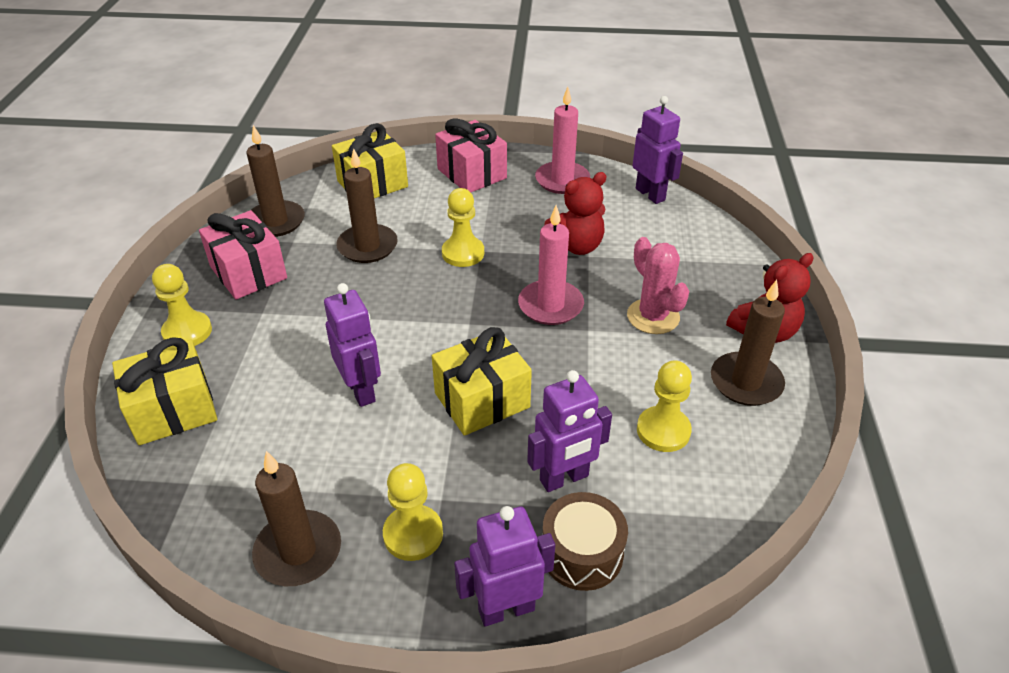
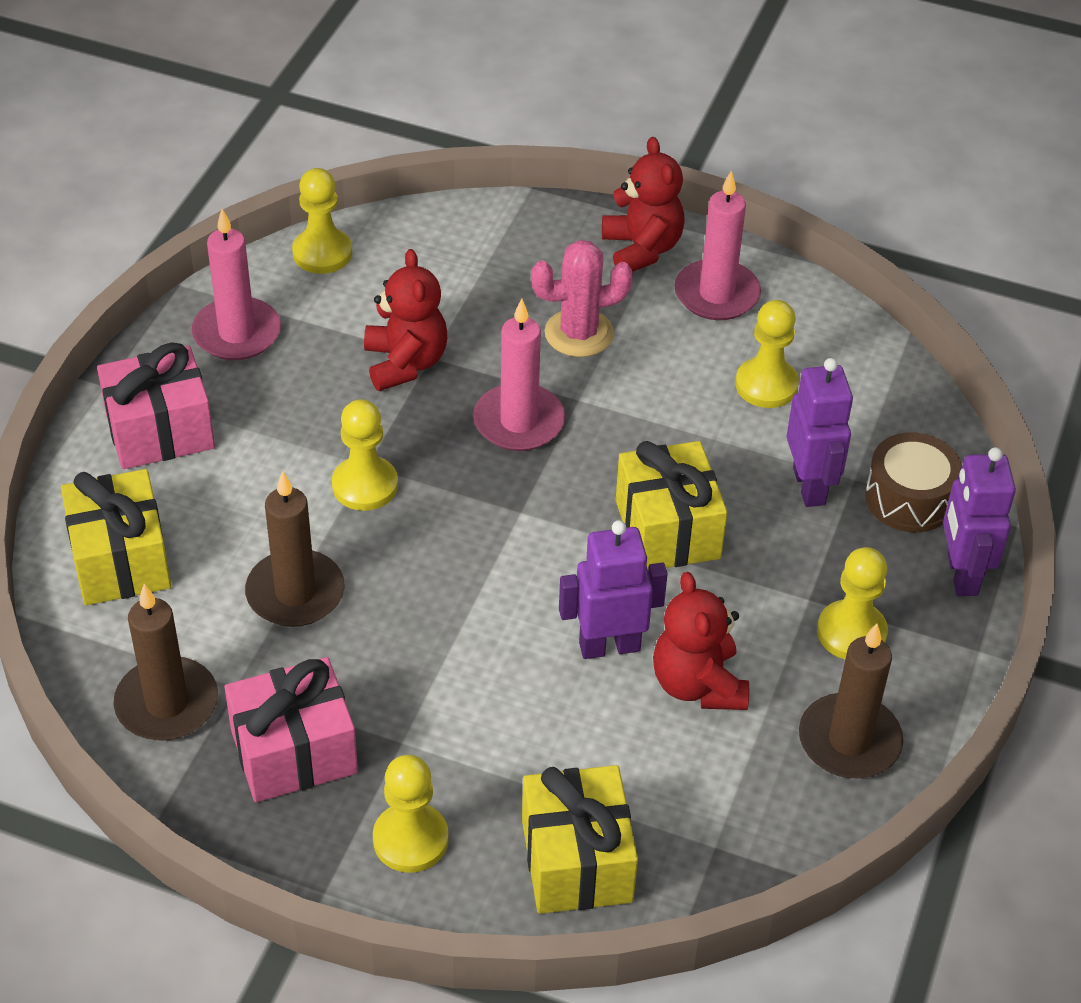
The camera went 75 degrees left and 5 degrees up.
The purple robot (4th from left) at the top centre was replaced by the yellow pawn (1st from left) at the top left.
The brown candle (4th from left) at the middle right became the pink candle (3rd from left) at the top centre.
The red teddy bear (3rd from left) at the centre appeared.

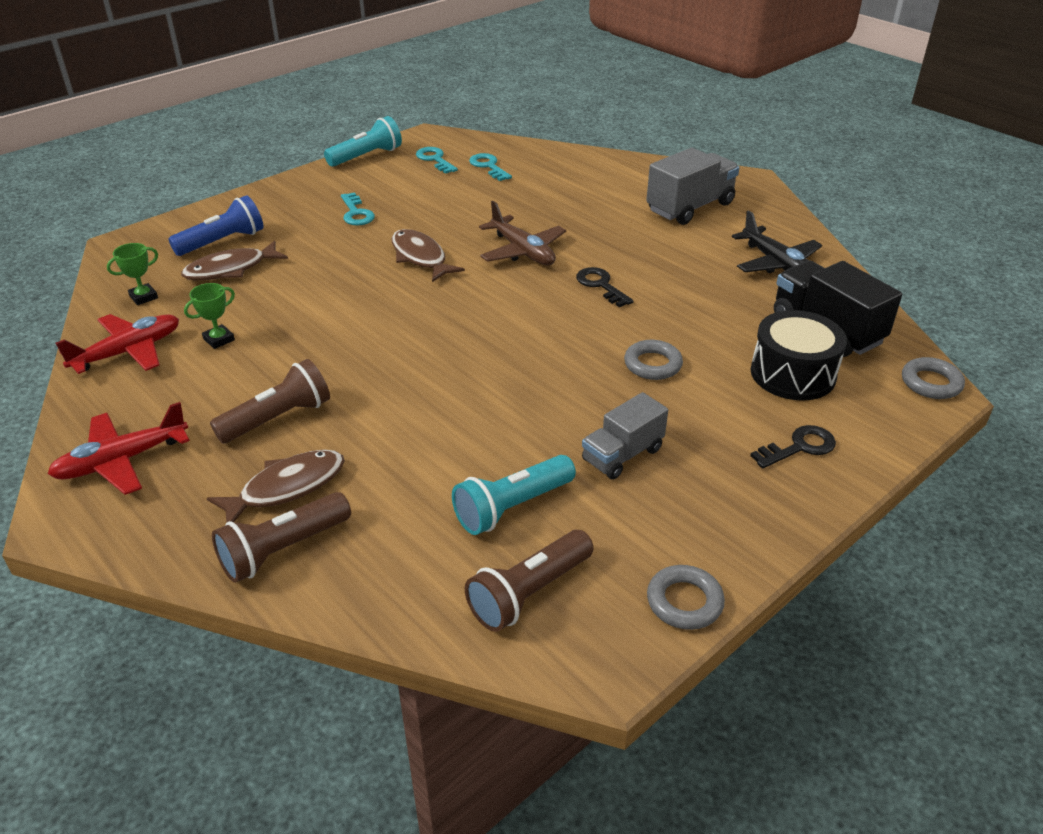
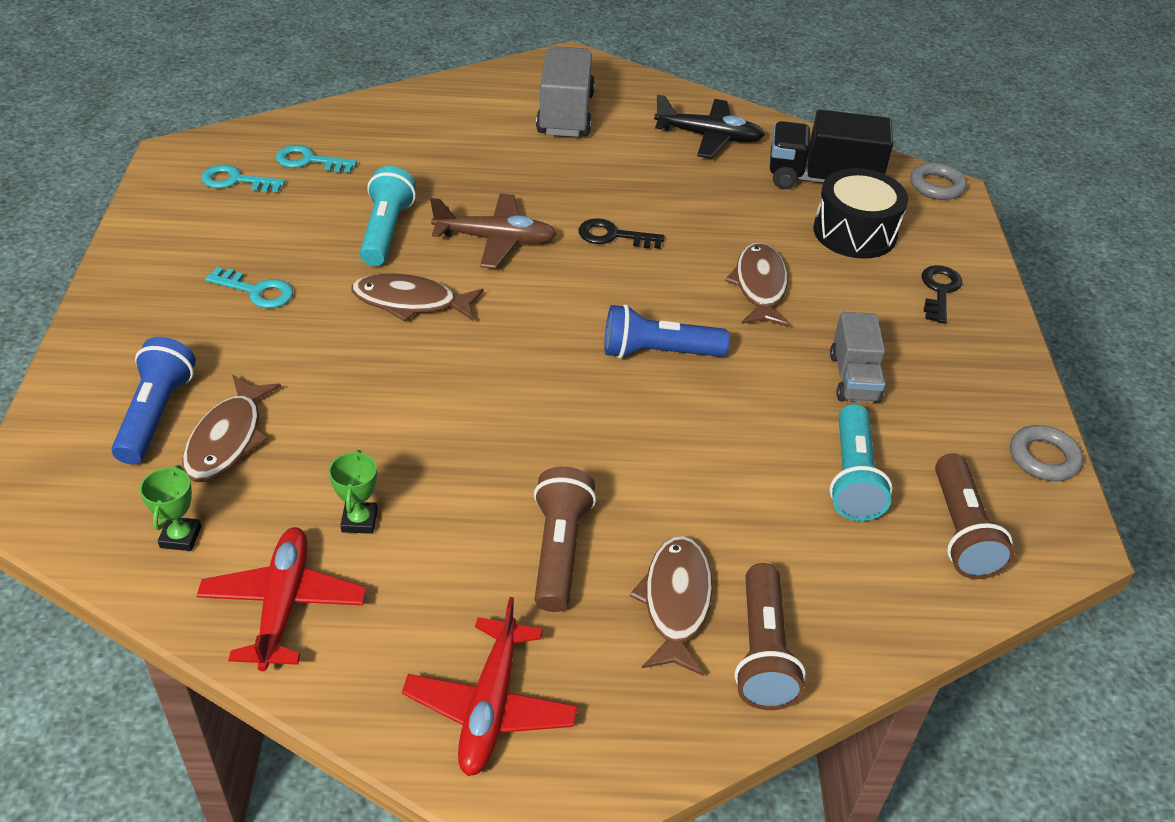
The camera went 50 degrees left and 5 degrees up.
The turquoise flashlight (1st from left) moved from the top centre to the top left.
The grey ring (1st from left) at the centre was replaced by the brown fish (4th from left) at the centre.
The blue flashlight (2nd from left) at the centre appeared.

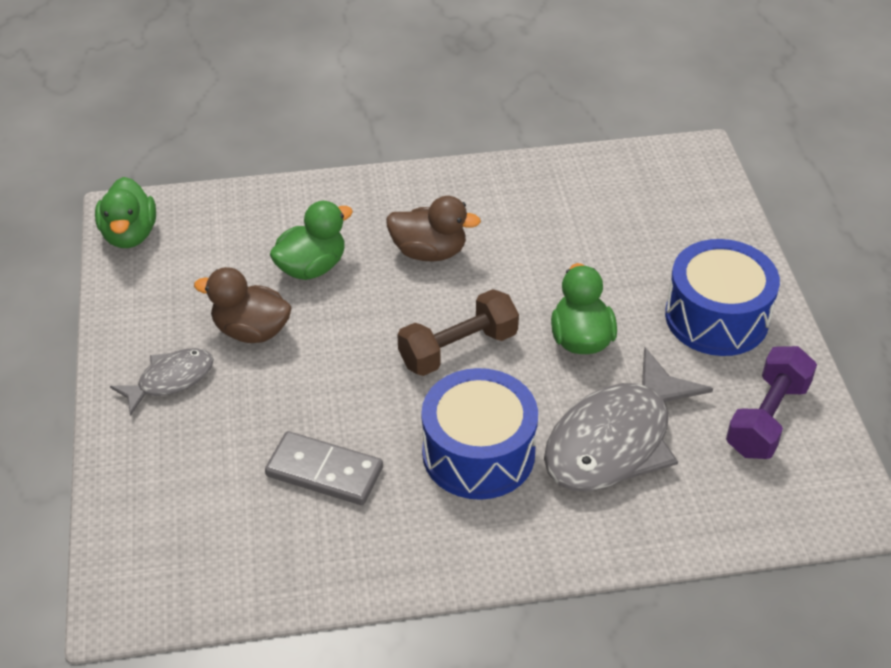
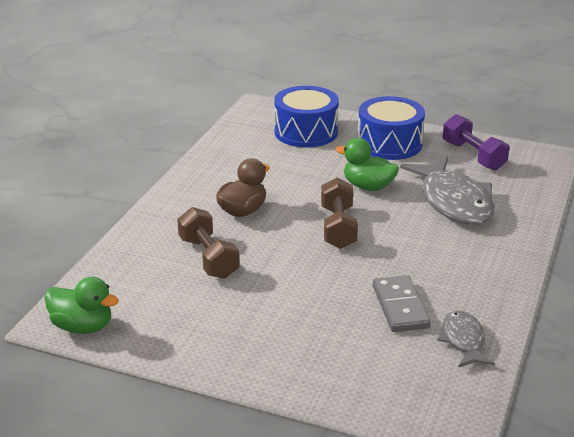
The camera went 60 degrees left and 15 degrees down.
The grey fish (1st from left in the first image) moved from the middle left to the bottom right.
The brown duck (1st from left) at the middle left disappeared.
The grey domino at the bottom centre turned 60 degrees counterclockwise.
The green duck (2nd from left) at the centre was replaced by the brown dumbbell (1st from left) at the centre.
The blue drum (1st from left) moved from the centre to the top centre.

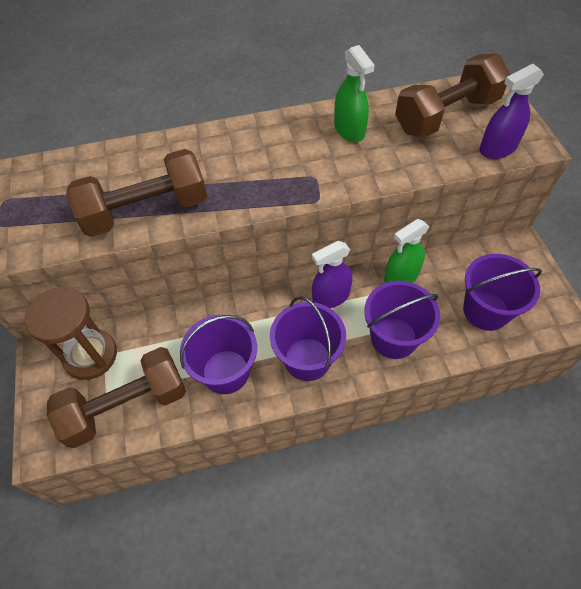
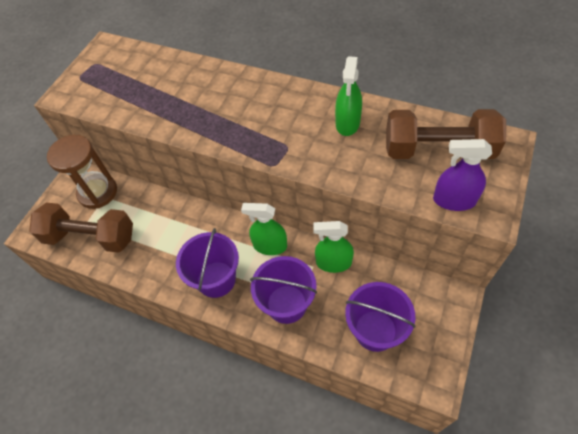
The camera went 40 degrees right and 0 degrees up.
The brown dumbbell (2nd from left) at the top left disappeared.
The purple bucket (1st from left) at the centre disappeared.
The purple spray bottle (1st from left) at the centre became the green spray bottle (1st from left) at the centre.

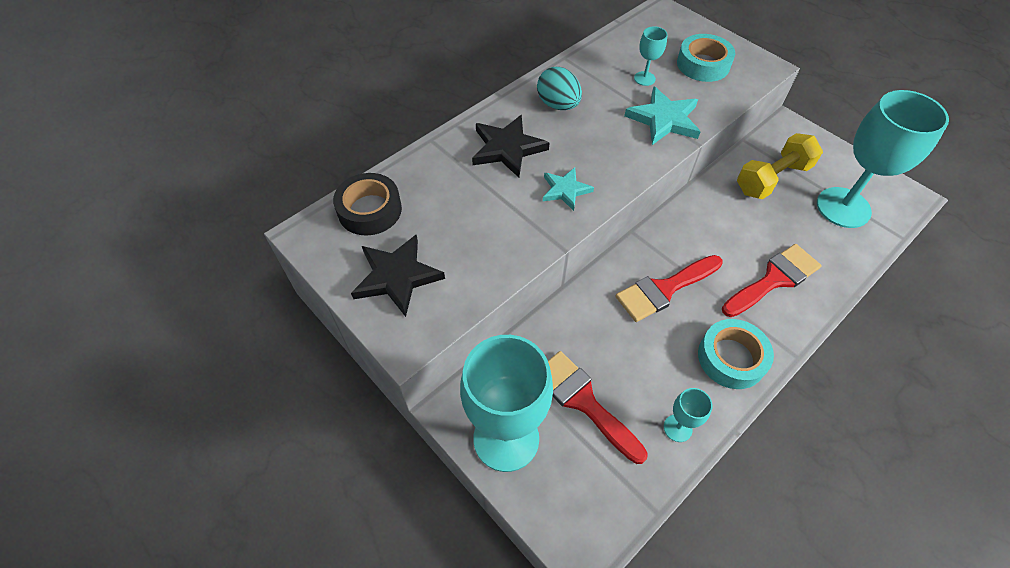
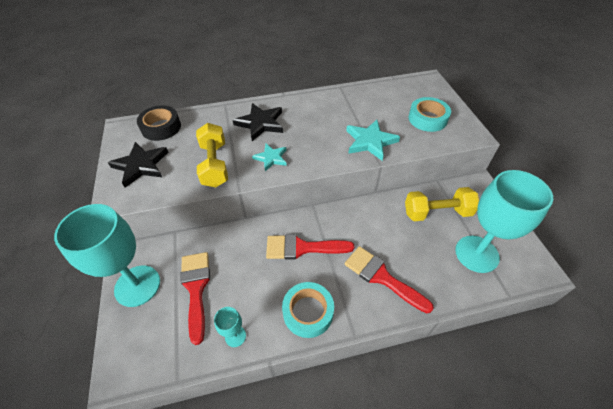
The camera went 30 degrees right and 5 degrees down.
The turquoise egg at the top centre disappeared.
The turquoise goblet (2nd from left) at the top centre disappeared.
The red brush (3rd from left) at the middle right turned 135 degrees counterclockwise.
The yellow dumbbell (1st from left) at the centre appeared.

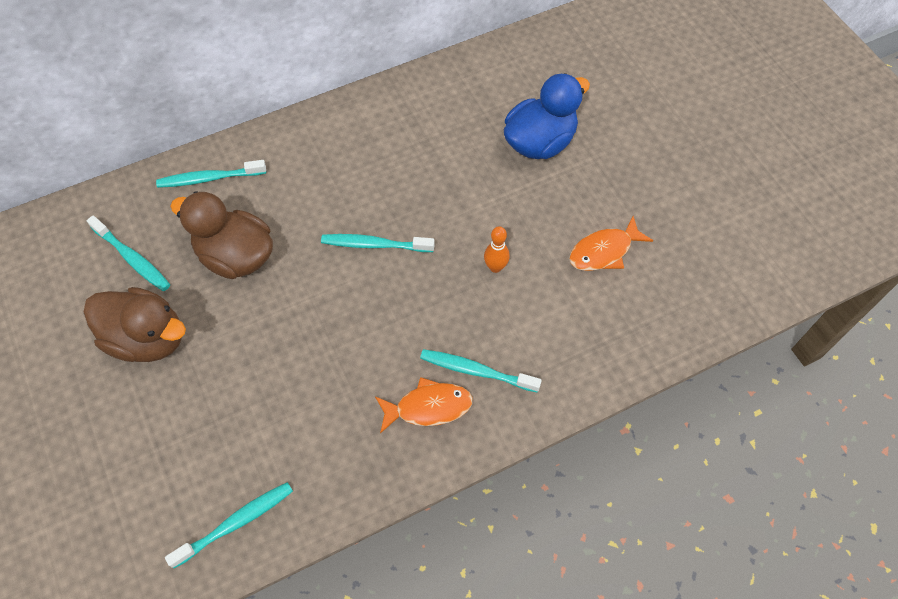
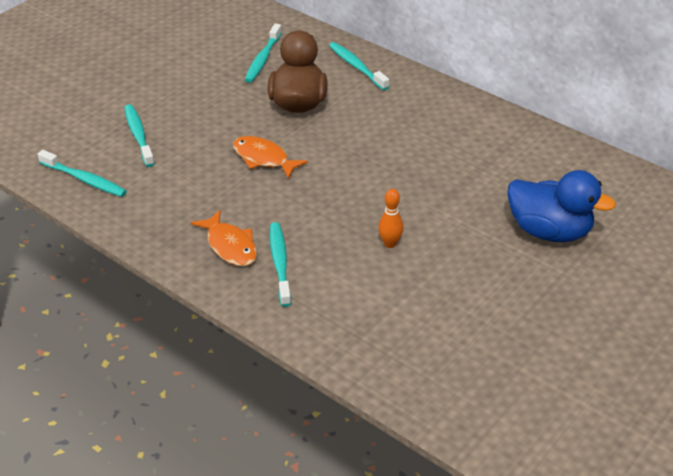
The camera went 65 degrees right and 20 degrees down.
The brown duck (1st from left) at the middle left disappeared.
The turquoise toothbrush (4th from left in the first image) moved from the centre to the top left.
The orange fish (2nd from left) moved from the middle right to the top centre.

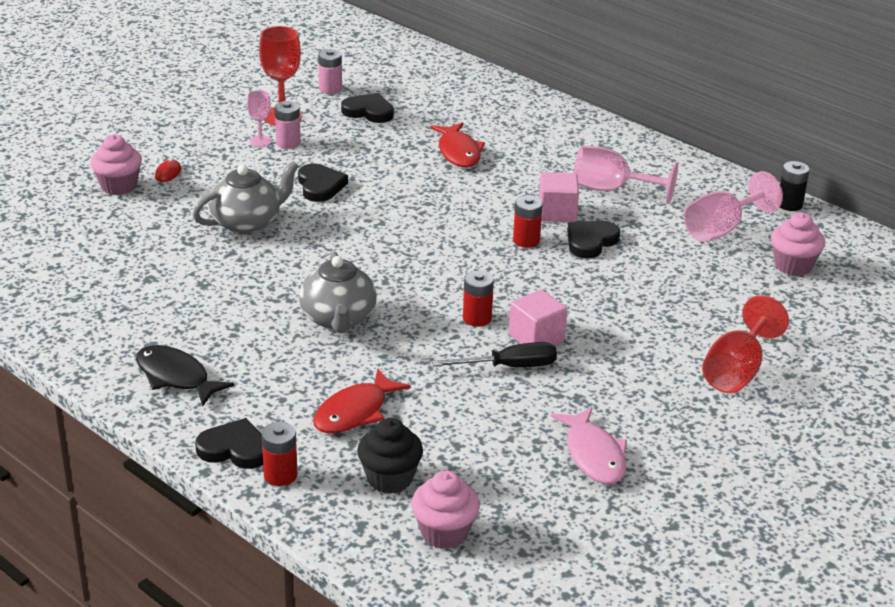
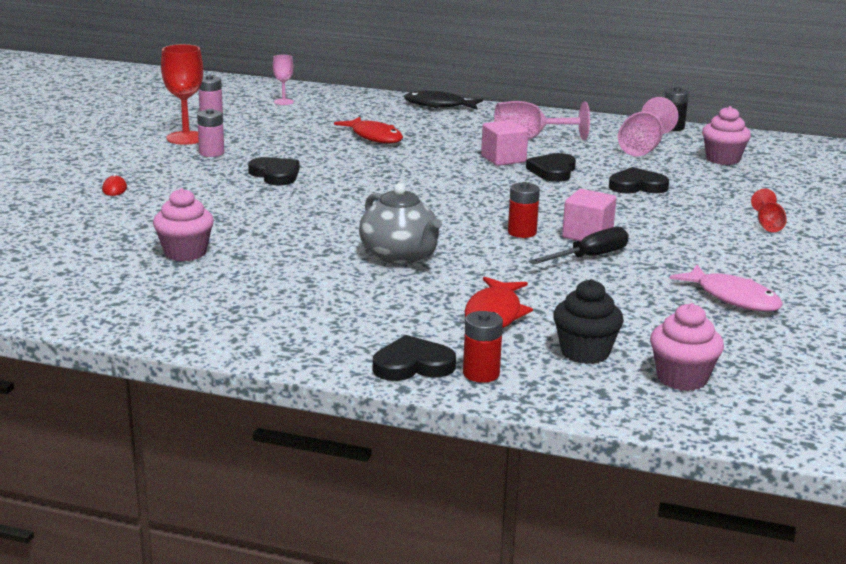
The camera went 25 degrees left and 10 degrees down.
The pink cupcake (1st from left) moved from the top left to the middle left.
The black fish moved from the middle left to the top centre.
The grey teapot (1st from left) at the top left disappeared.
The pink goblet (1st from left) moved from the top left to the top centre.
The black heart (3rd from left in the first image) moved from the top centre to the top right.
The red battery (3rd from left) at the centre disappeared.
The red goblet (2nd from left) at the middle right changed to 0.56 times the size.

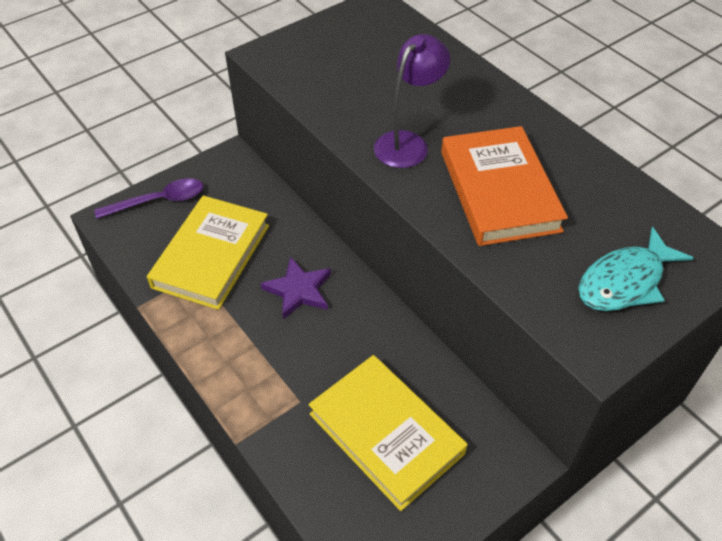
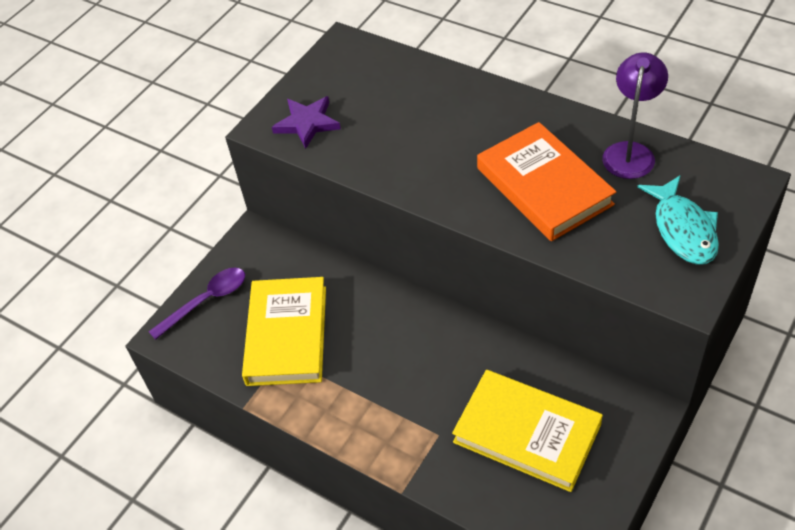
The camera went 15 degrees left and 0 degrees up.
The purple star moved from the centre to the top centre.
The purple lamp moved from the top centre to the top right.
The turquoise fish at the middle right turned 45 degrees counterclockwise.

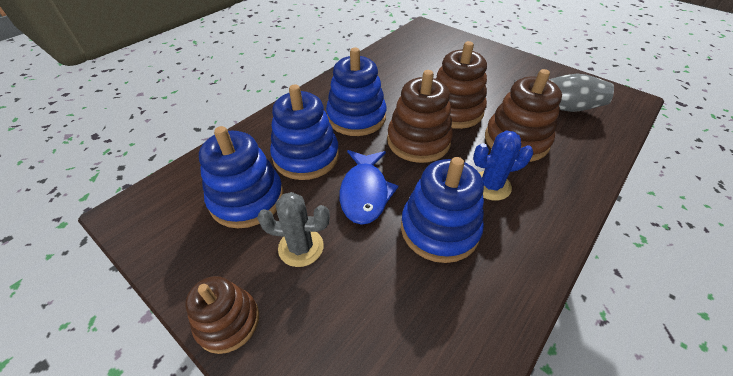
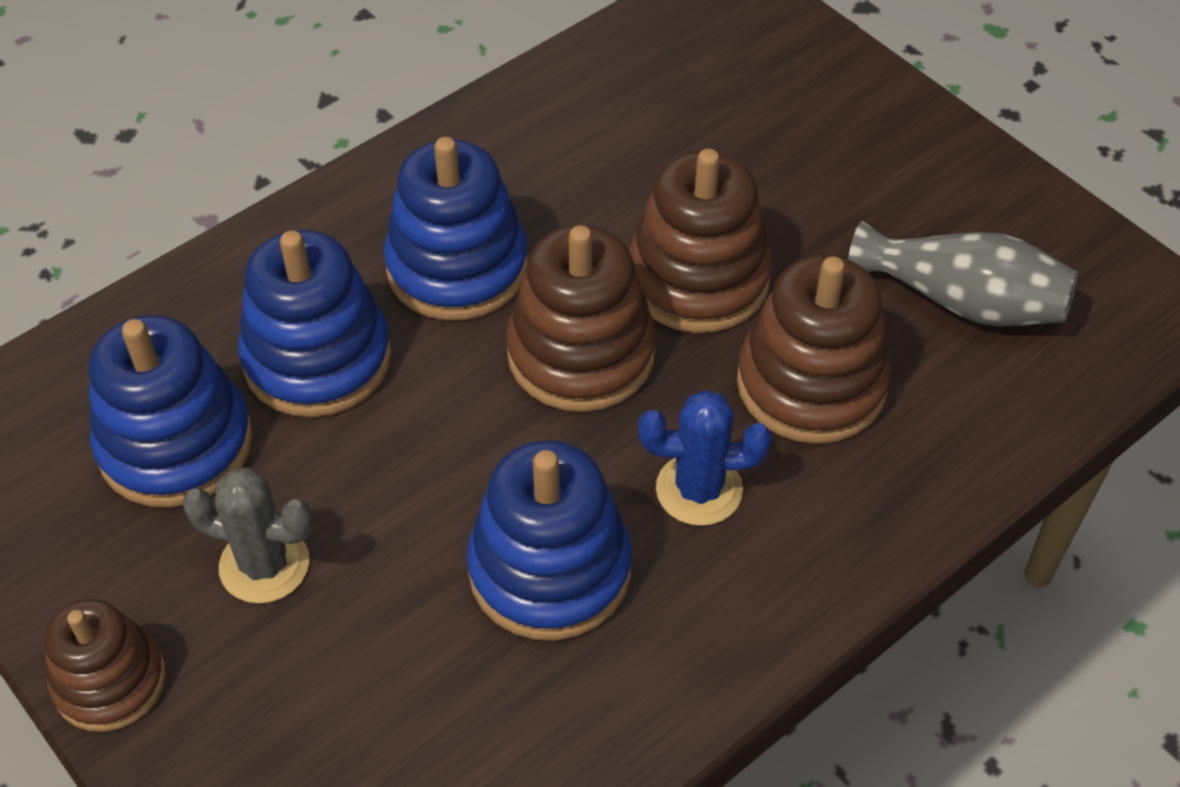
The camera went 10 degrees right and 5 degrees up.
The blue fish at the centre disappeared.

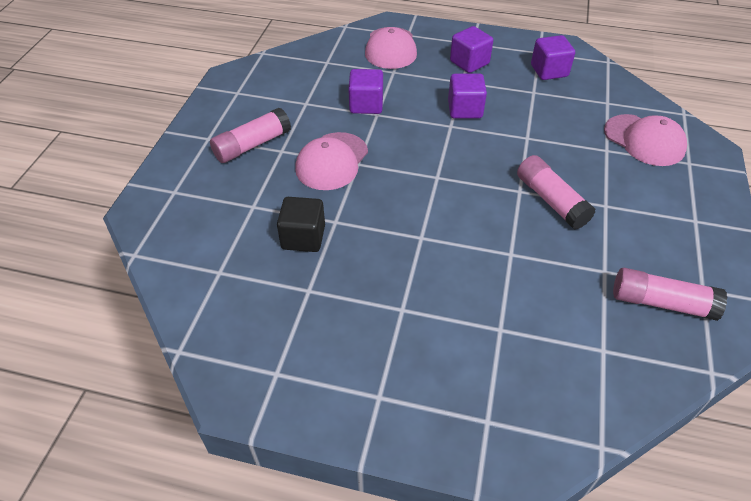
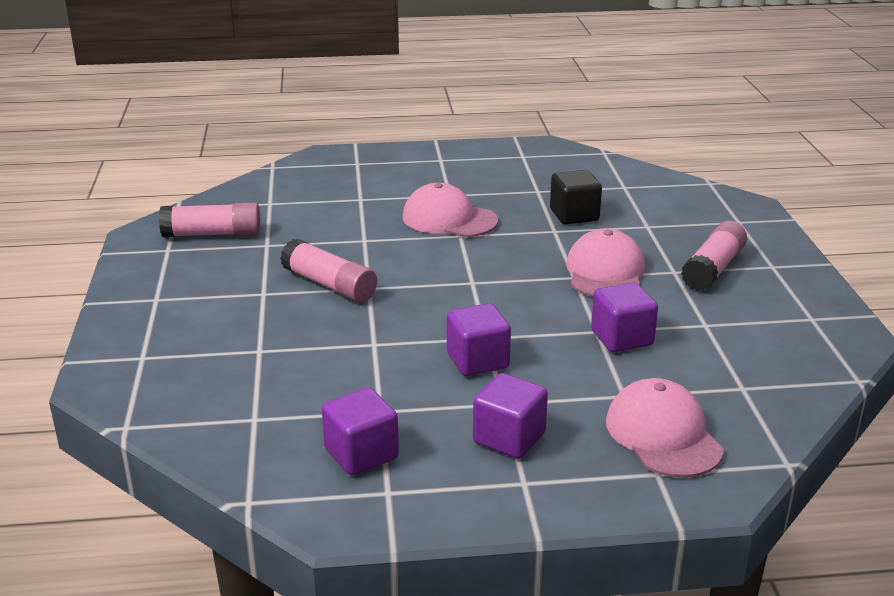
The camera went 160 degrees right and 20 degrees down.
The pink cap (3rd from left in the first image) moved from the top right to the centre.

